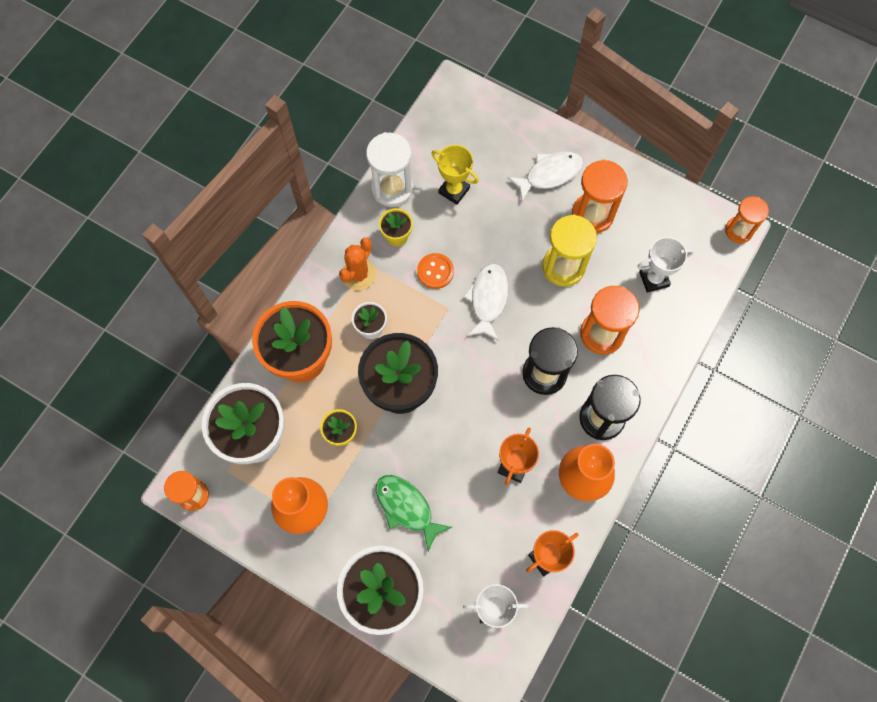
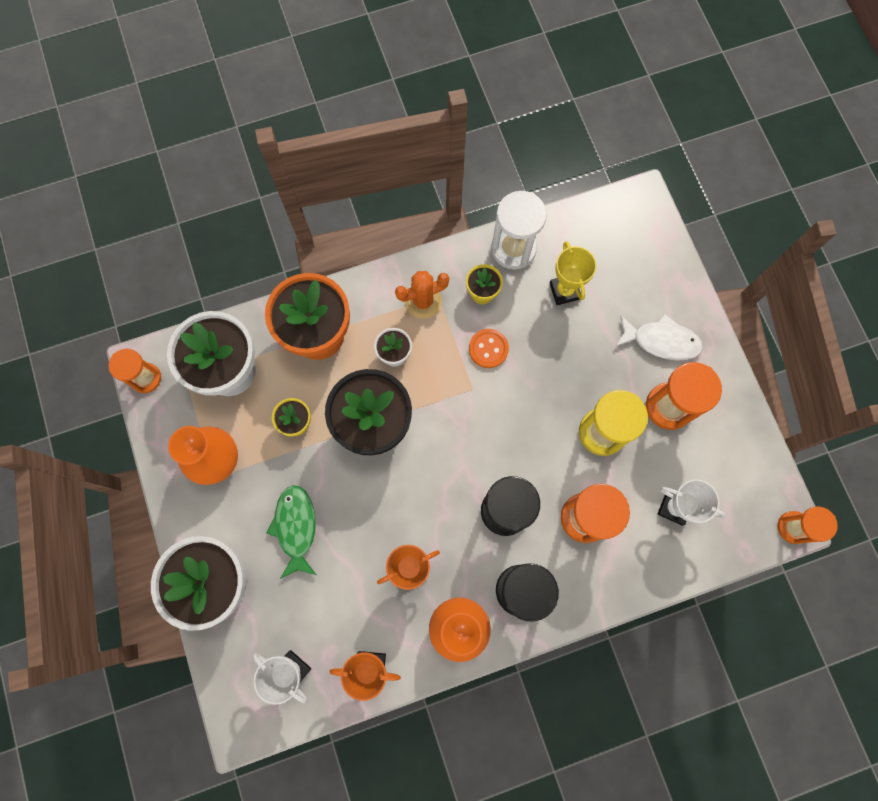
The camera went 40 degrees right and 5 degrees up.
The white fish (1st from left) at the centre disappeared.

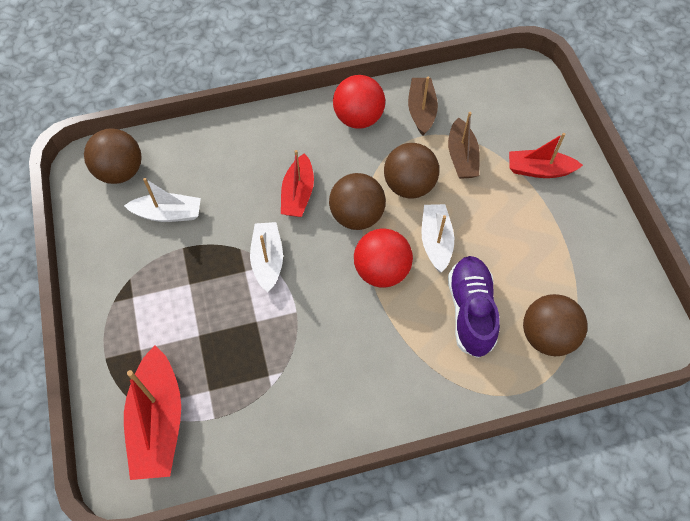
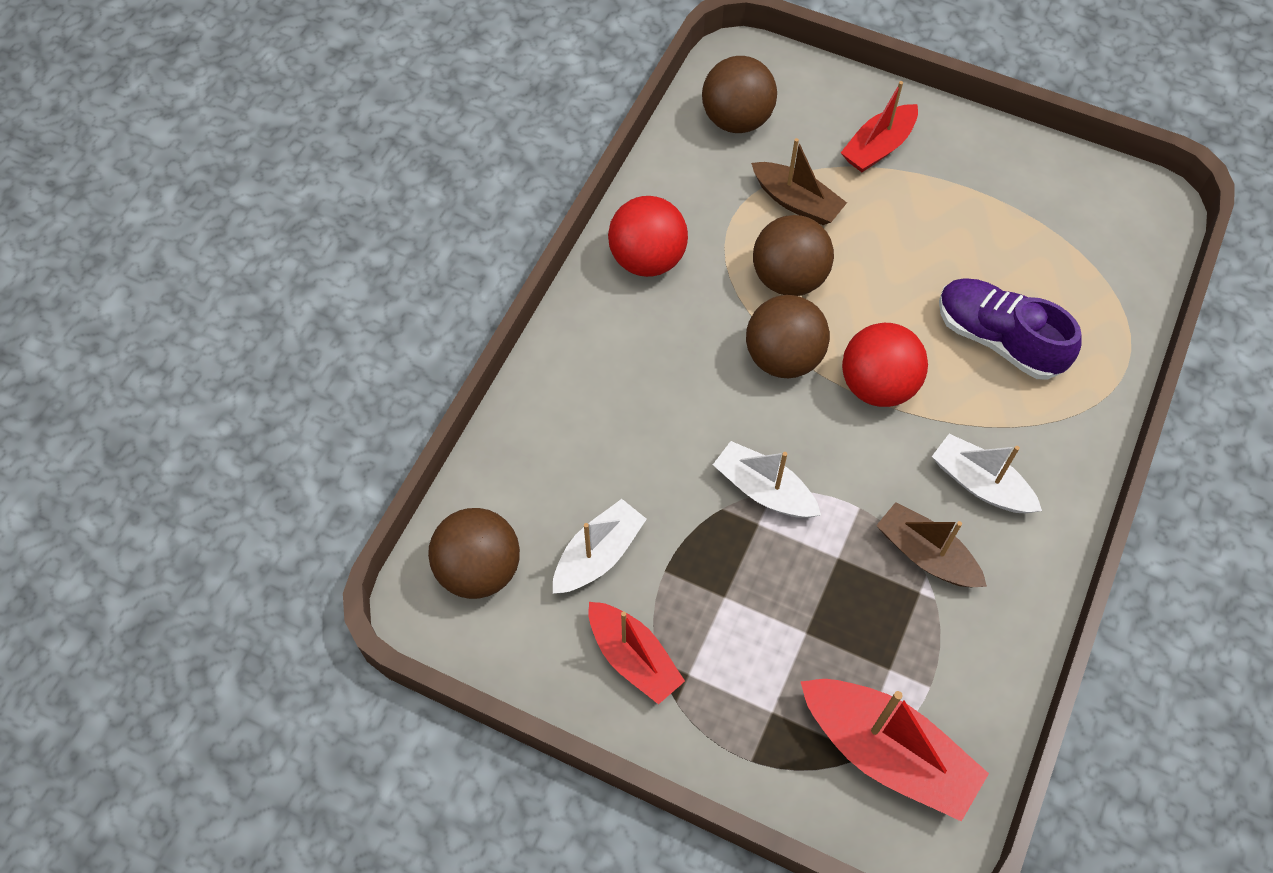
The camera went 50 degrees left and 0 degrees up.
The red boat (2nd from left in the first image) moved from the centre to the bottom centre.
The brown boat (1st from left in the first image) moved from the top centre to the middle right.
The white boat (3rd from left) moved from the centre to the middle right.
The brown ball (4th from left in the first image) moved from the middle right to the top centre.

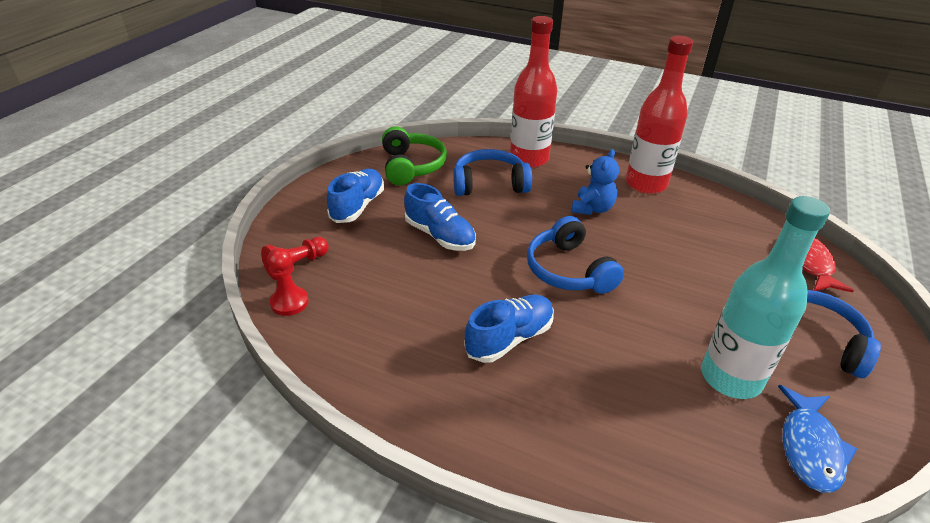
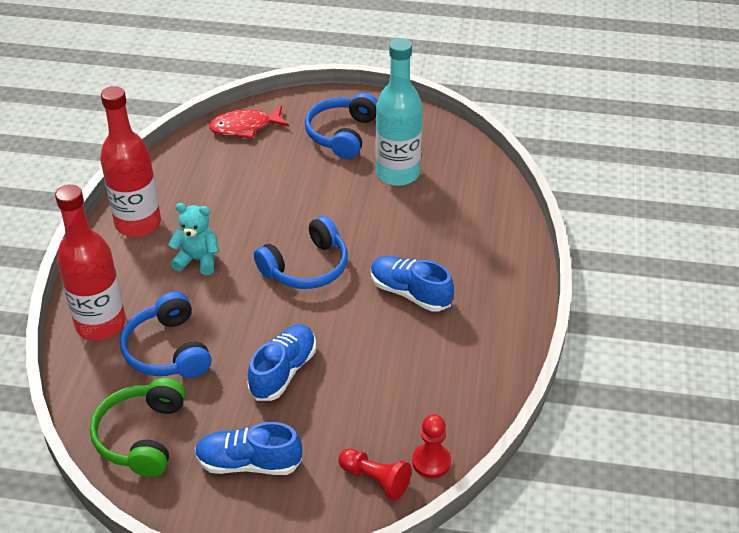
The camera went 105 degrees left and 5 degrees up.
The green headphones at the top centre turned 60 degrees counterclockwise.
The blue teddy bear at the centre became the turquoise teddy bear at the middle left.
The blue fish at the bottom right disappeared.

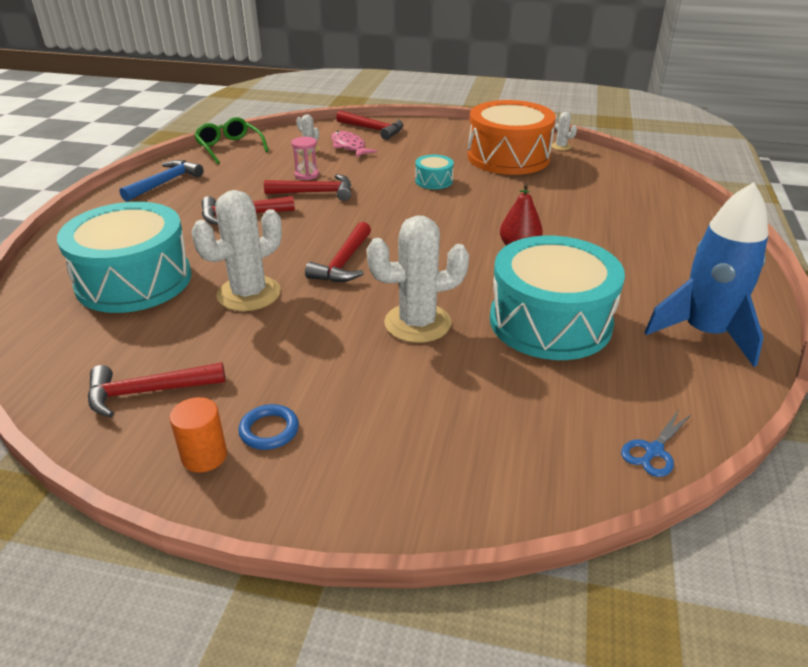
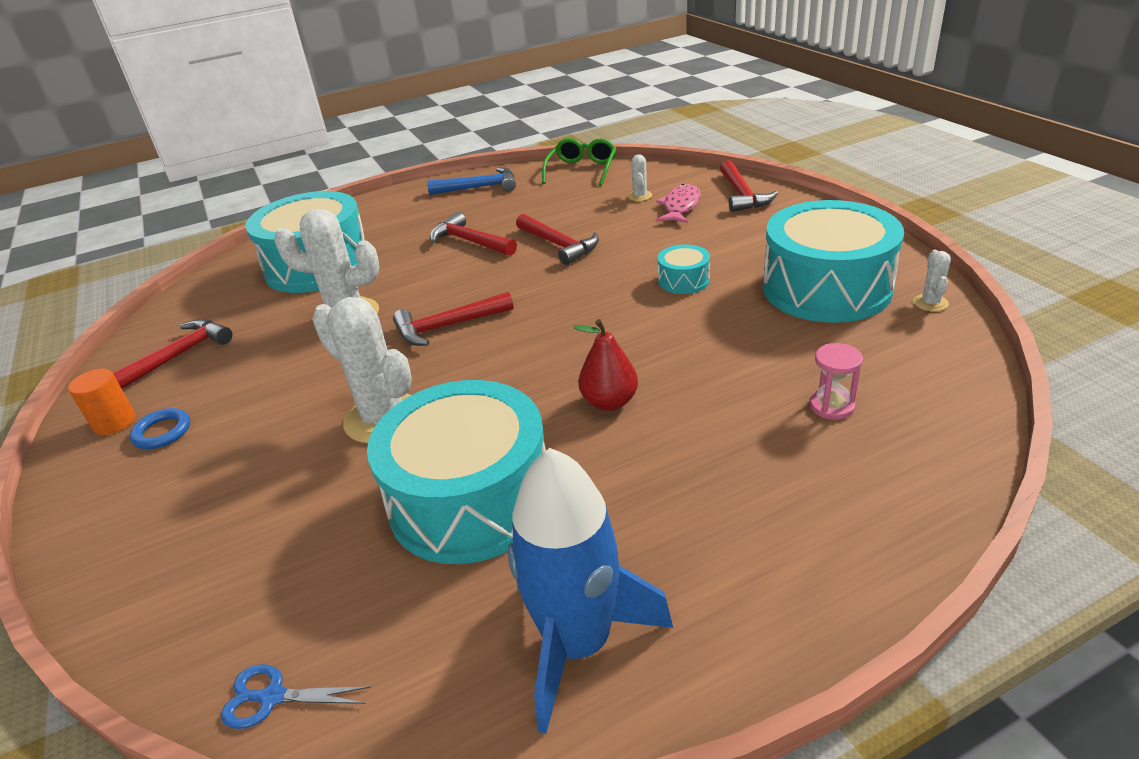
The camera went 55 degrees right and 0 degrees up.
The red hammer (1st from left) at the middle left turned 90 degrees clockwise.
The pink hourglass moved from the top centre to the middle right.
The orange drum at the top centre became the turquoise drum (4th from left) at the middle right.

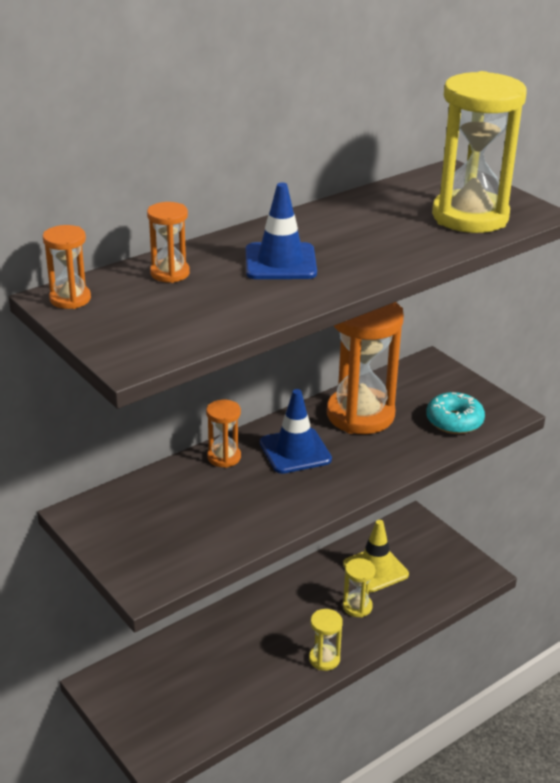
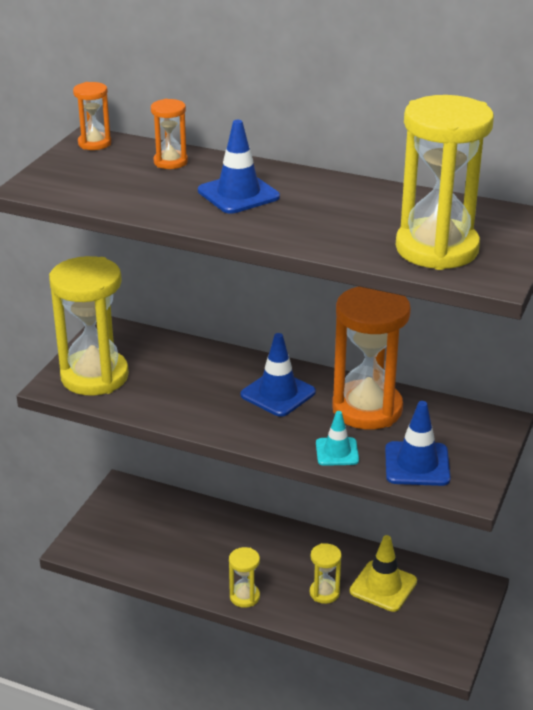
The camera went 60 degrees right and 0 degrees up.
The orange hourglass (3rd from left) at the centre disappeared.
The turquoise donut at the middle right was replaced by the blue traffic cone (3rd from left) at the middle right.
The yellow hourglass (1st from left) at the middle left appeared.
The turquoise traffic cone at the centre appeared.

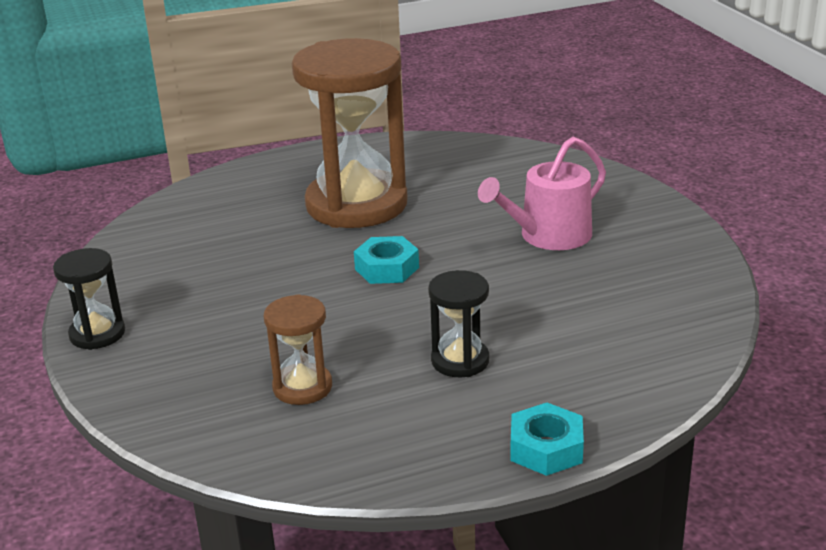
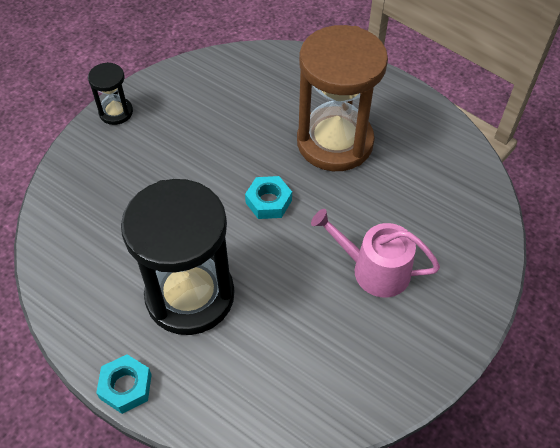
The camera went 55 degrees right and 25 degrees up.
The brown hourglass (1st from left) at the centre disappeared.
The black hourglass (2nd from left) at the centre changed to 2.20 times the size.

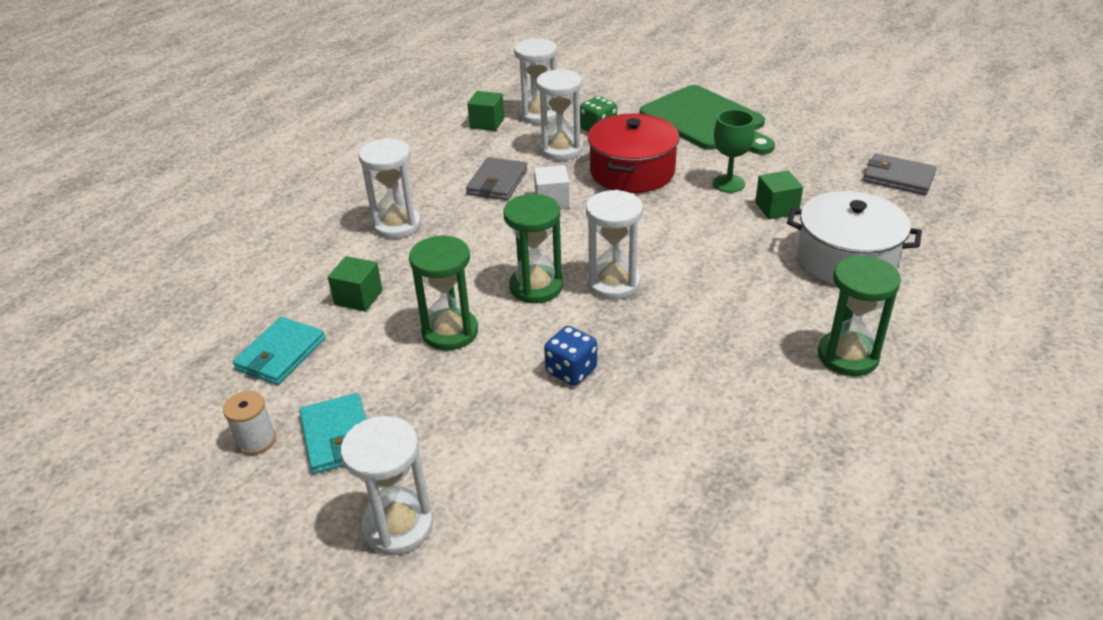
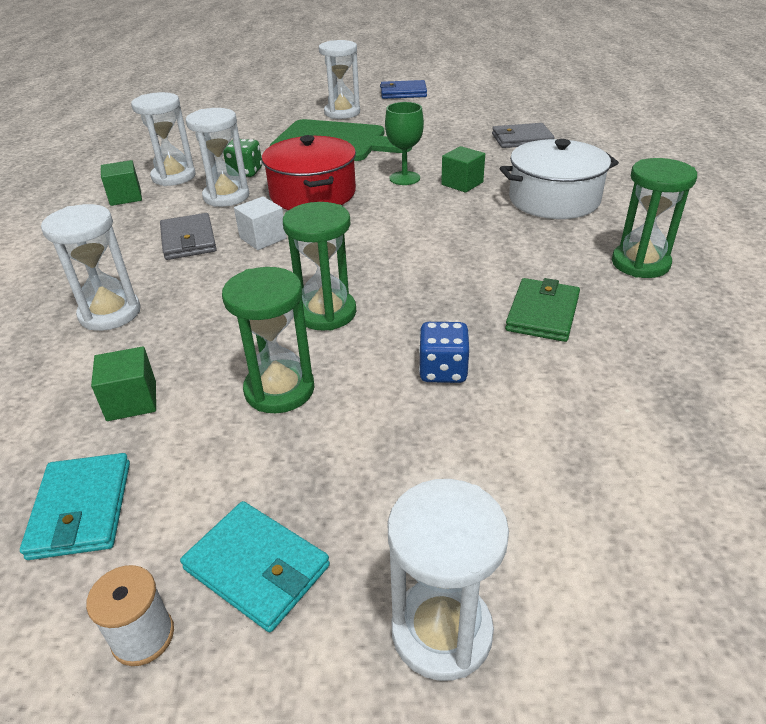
The camera went 35 degrees left and 0 degrees up.
The white hourglass (5th from left in the first image) moved from the centre to the top centre.
The blue wallet at the top centre appeared.
The green wallet at the middle right appeared.

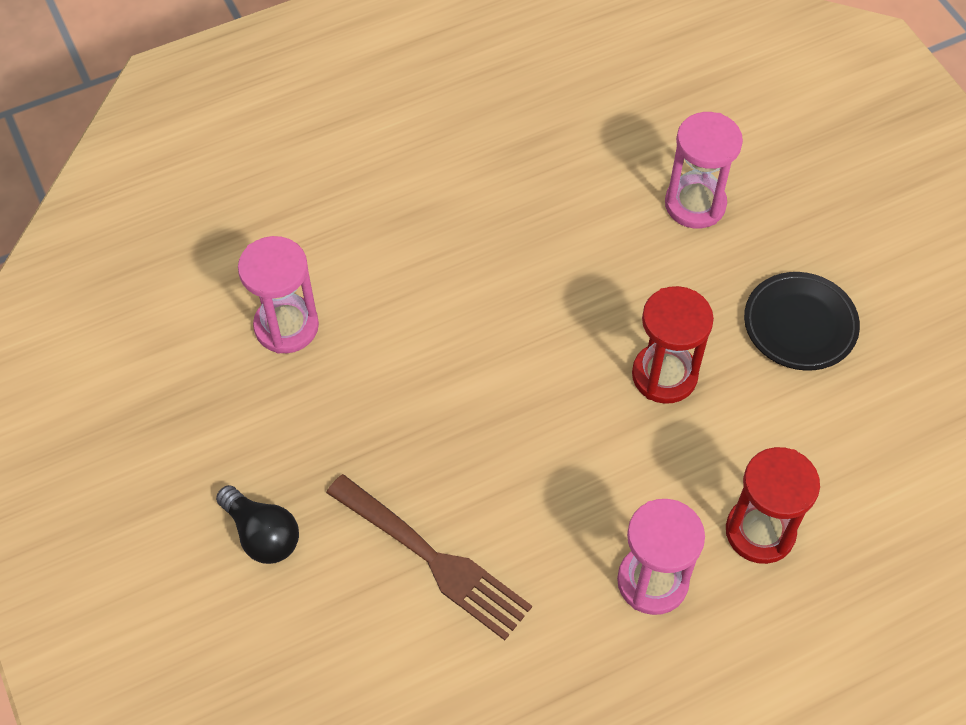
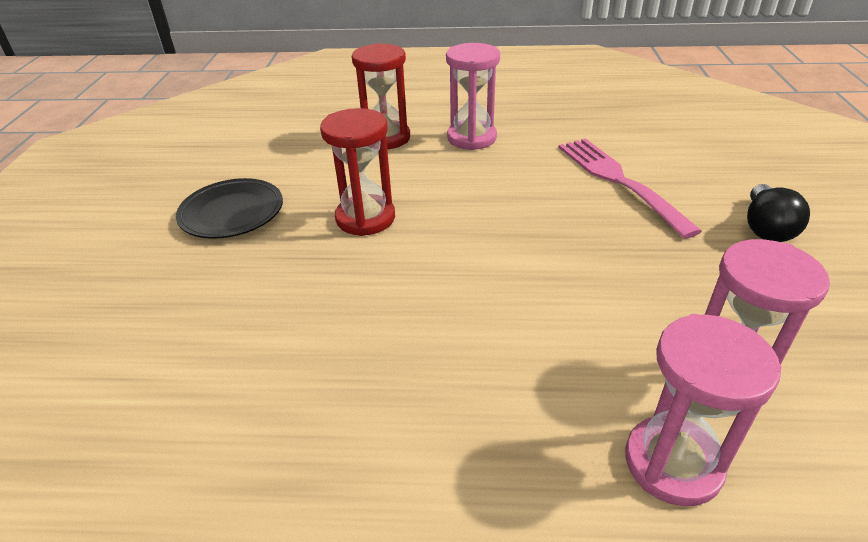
The camera went 150 degrees left and 20 degrees down.
The black light bulb at the bottom left turned 150 degrees counterclockwise.
The brown fork at the bottom centre became the pink fork at the middle right.
The pink hourglass (3rd from left in the first image) moved from the top right to the bottom right.

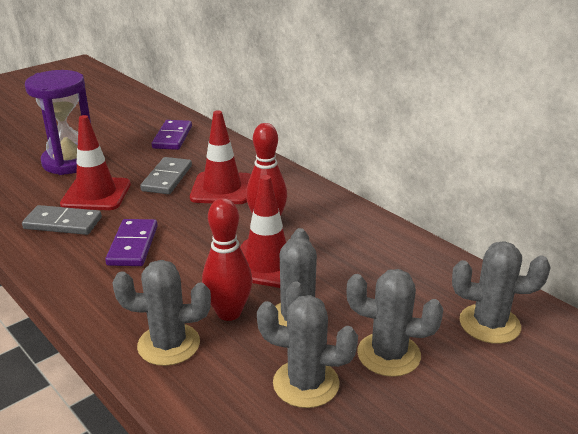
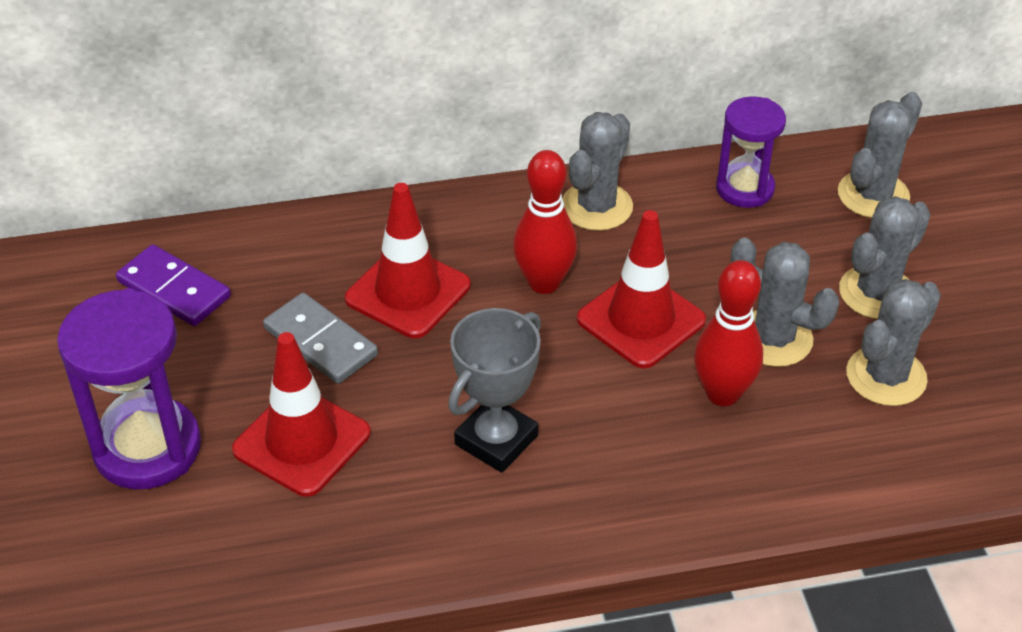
The camera went 60 degrees left and 15 degrees up.
The grey domino (1st from left) at the middle left disappeared.
The purple domino (1st from left) at the middle left was replaced by the grey trophy at the centre.
The grey cactus (1st from left) moved from the bottom left to the top centre.
The purple hourglass (2nd from left) at the top right appeared.

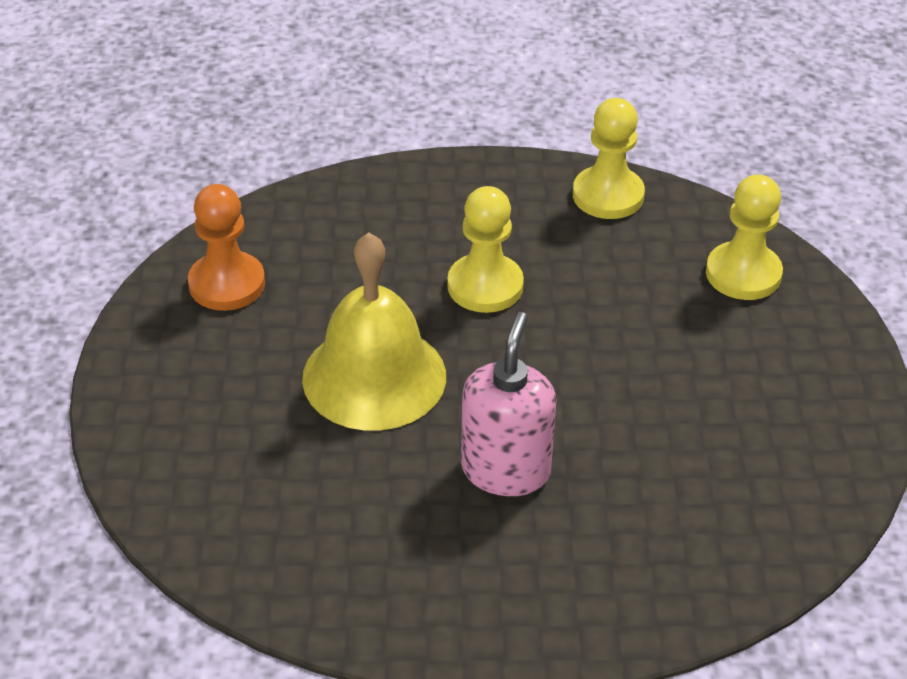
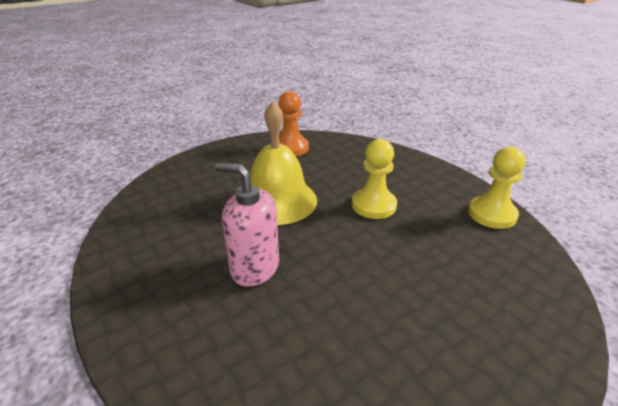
The camera went 55 degrees right and 10 degrees down.
The pink soap dispenser at the centre turned 135 degrees counterclockwise.
The yellow pawn (3rd from left) at the middle right disappeared.

